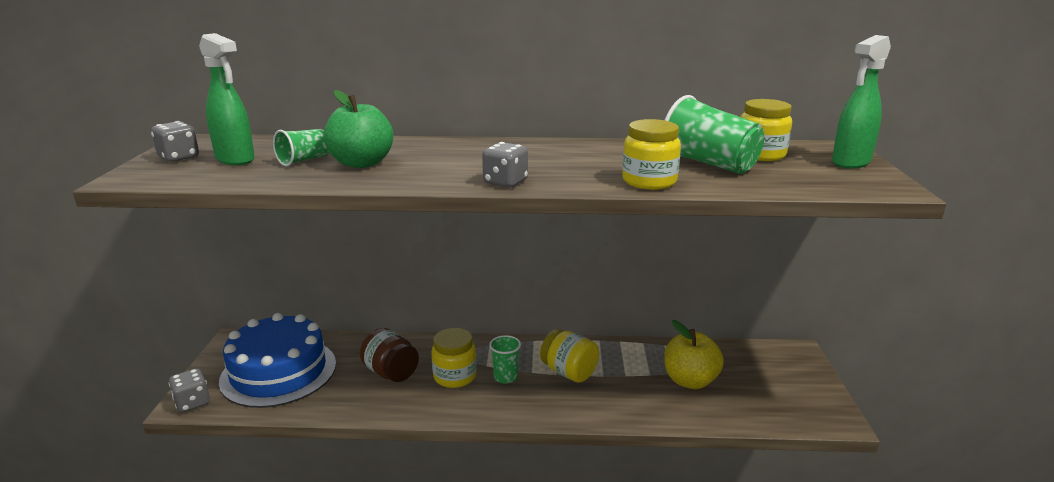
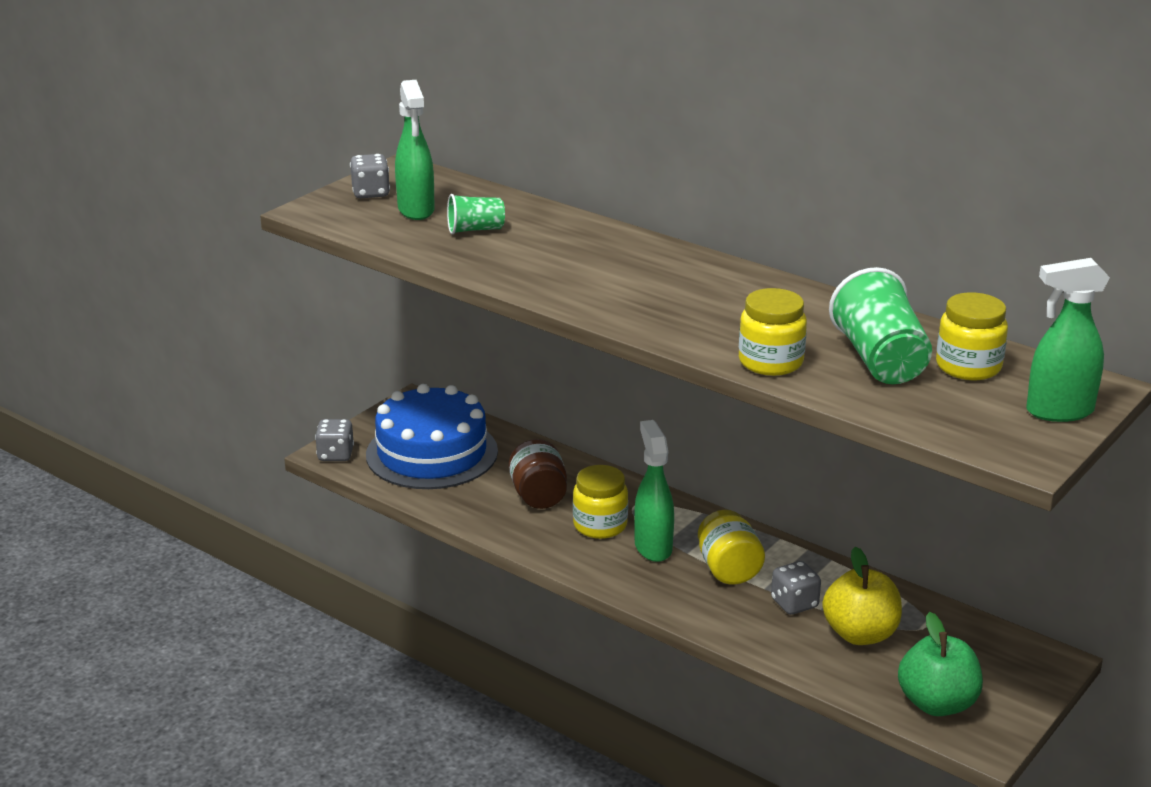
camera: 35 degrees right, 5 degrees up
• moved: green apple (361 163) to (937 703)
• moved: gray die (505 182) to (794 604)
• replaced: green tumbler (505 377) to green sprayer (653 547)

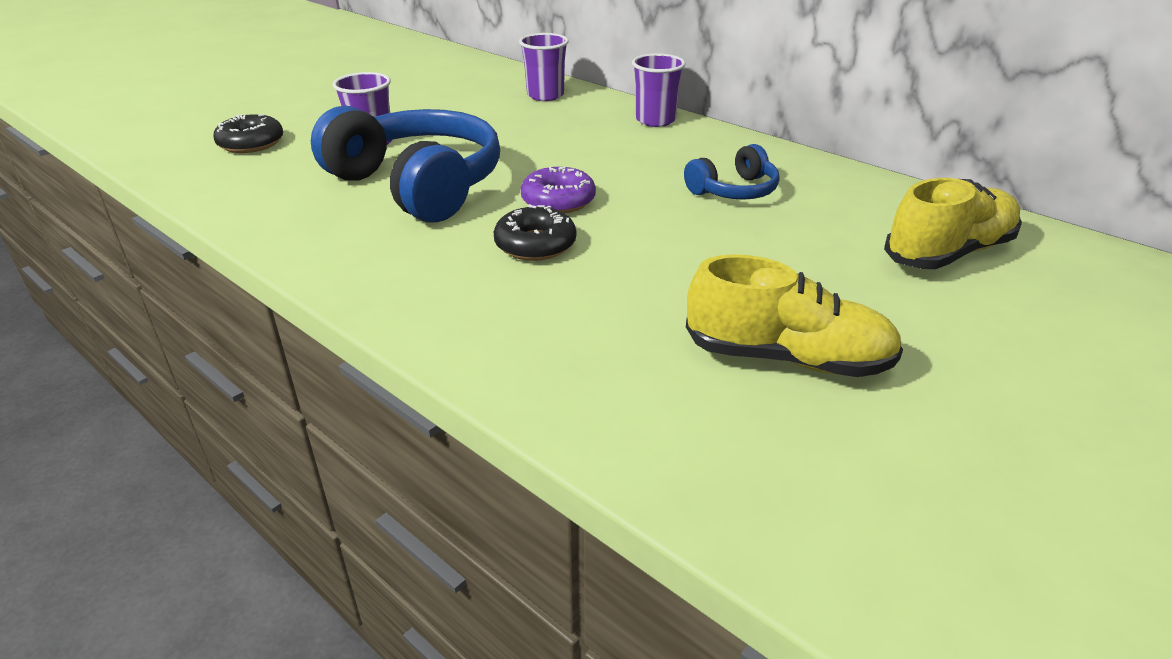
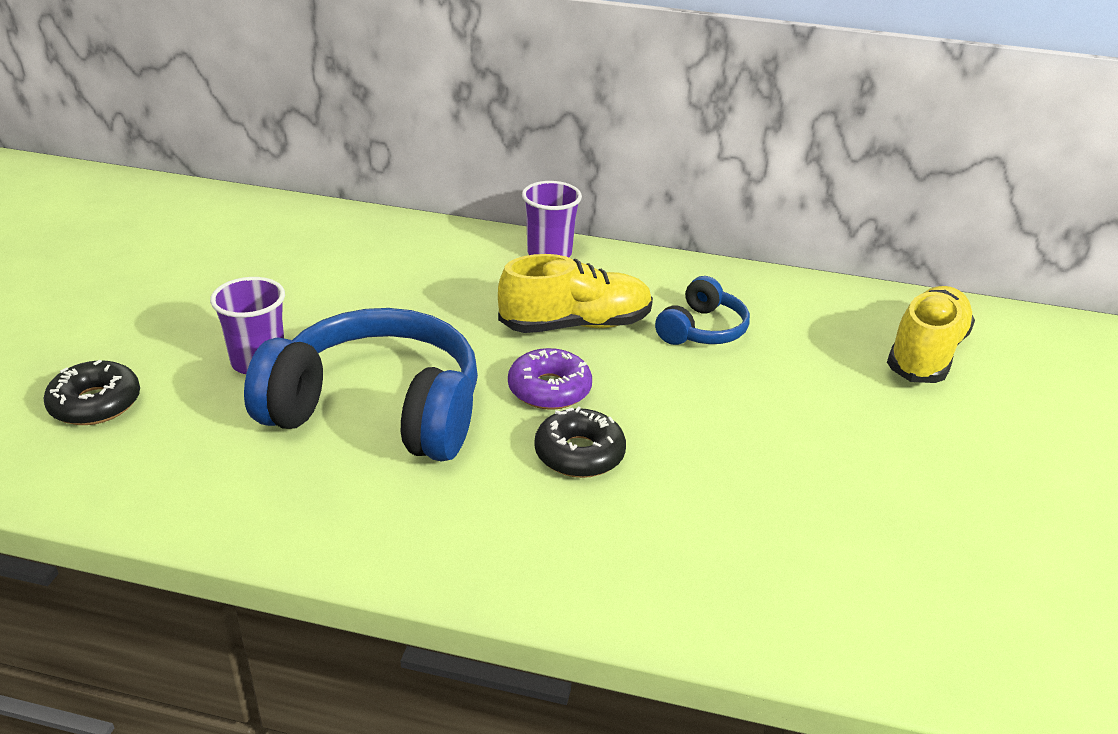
camera: 30 degrees left, 0 degrees up
• removed: royal purple tumbler (545 95)
• moved: yellow sneaker (788 358) to (576 325)

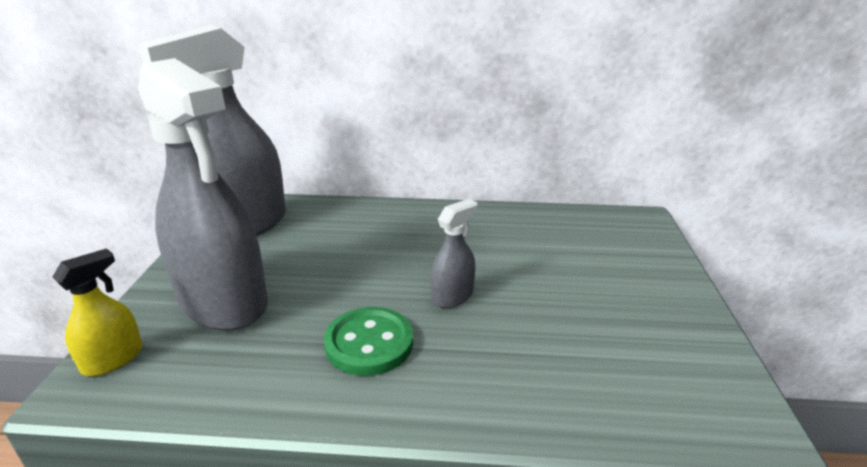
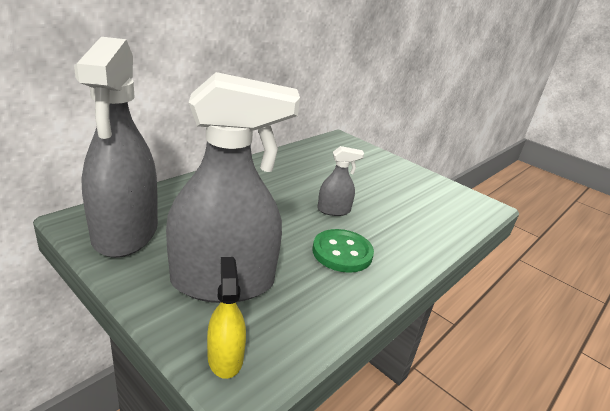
camera: 55 degrees left, 0 degrees up
• turned: gray sprayer (452 296) = (333 210) 90 degrees clockwise

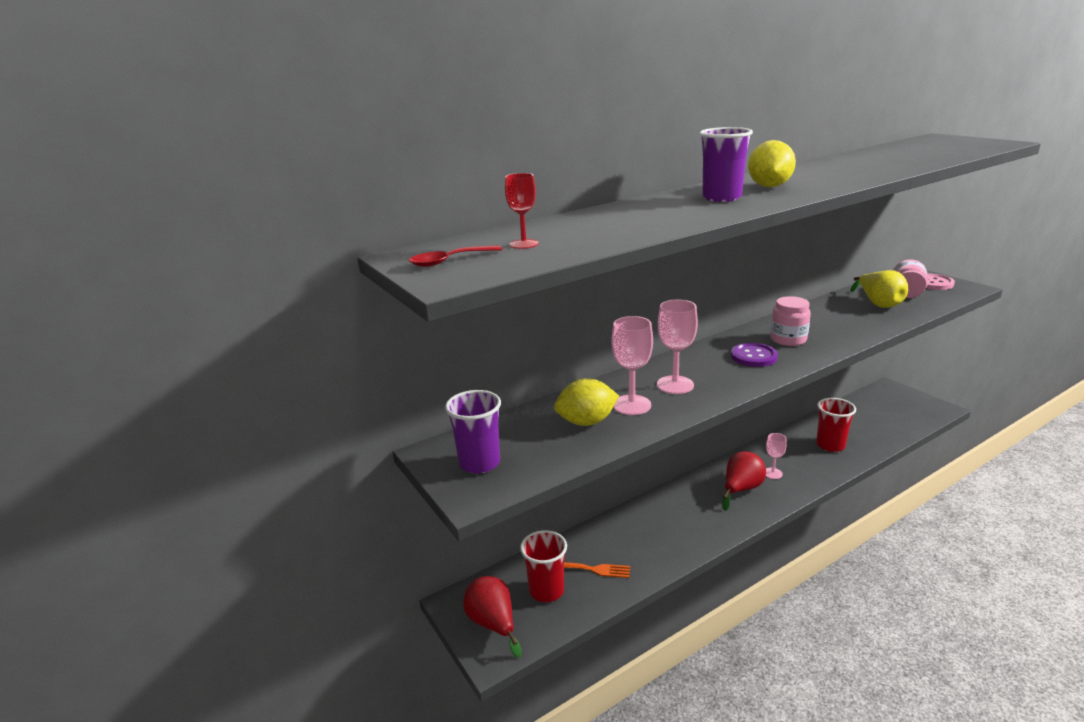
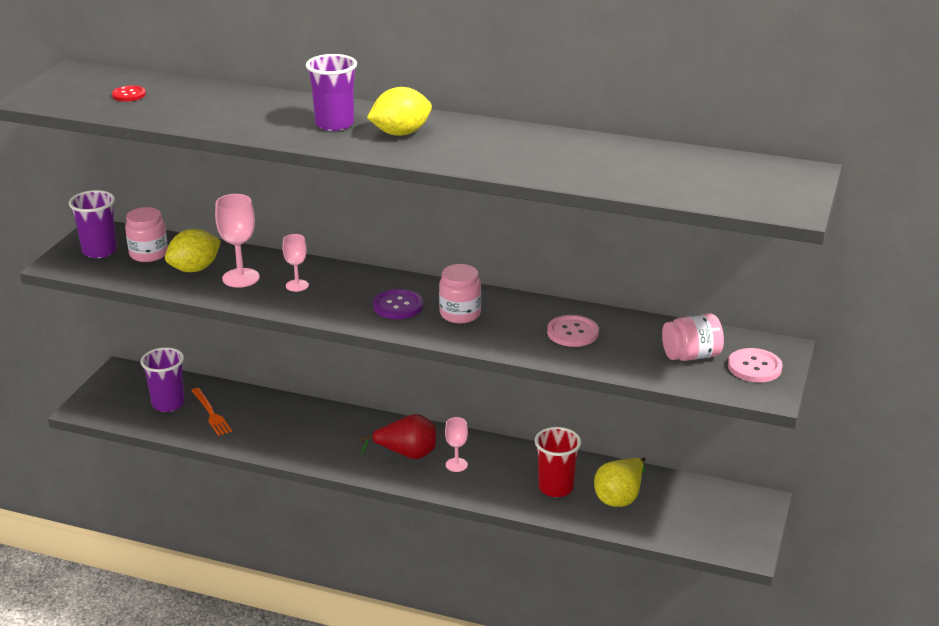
camera: 50 degrees right, 5 degrees up
• removed: scarlet tablespoon (450 261)
• removed: scarlet pear fruit (493 624)
• replaced: scarlet wine glass (524 244) to scarlet shirt button (129 95)
• recoloured: scarlet tumbler (546 591) to royal purple tumbler (168 404)
• turned: yellow citrus fruit (586 422) = (194 269) 75 degrees counterclockwise
• resized: pink wine glass (675 385) = (297 285) x0.61
• moved: yellow pear fruit (879 304) to (620 497)
• added: pink jam jar (148 254)
• added: pink shirt button (572 333)

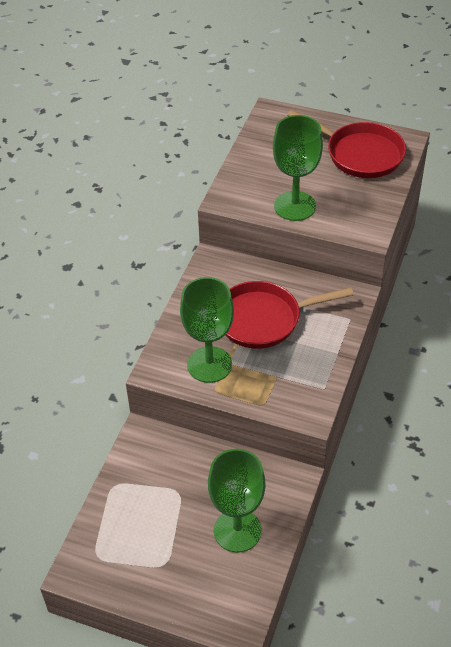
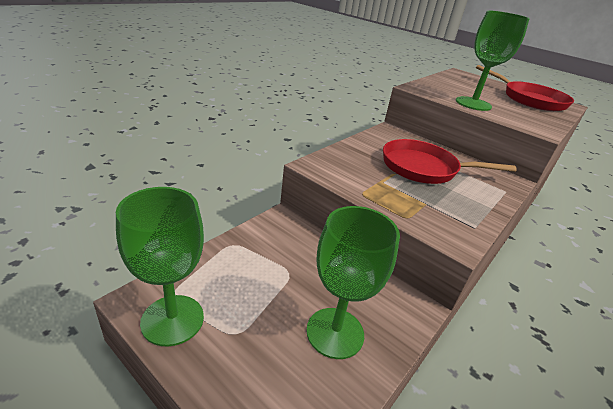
camera: 15 degrees right, 15 degrees down
• moved: green wine glass (209 364) to (172 320)

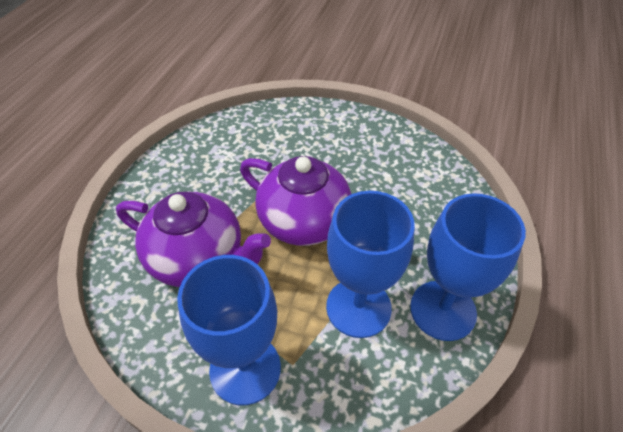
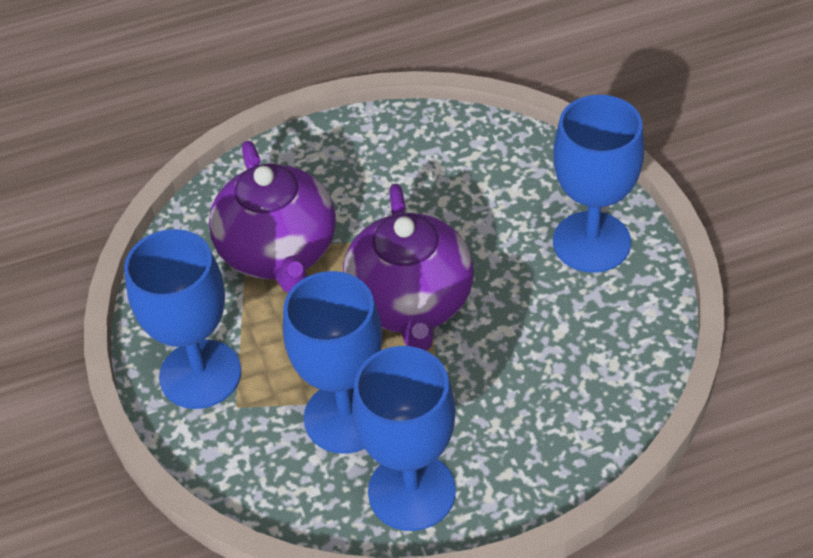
camera: 55 degrees right, 0 degrees up
• added: royal blue wine glass (591 242)

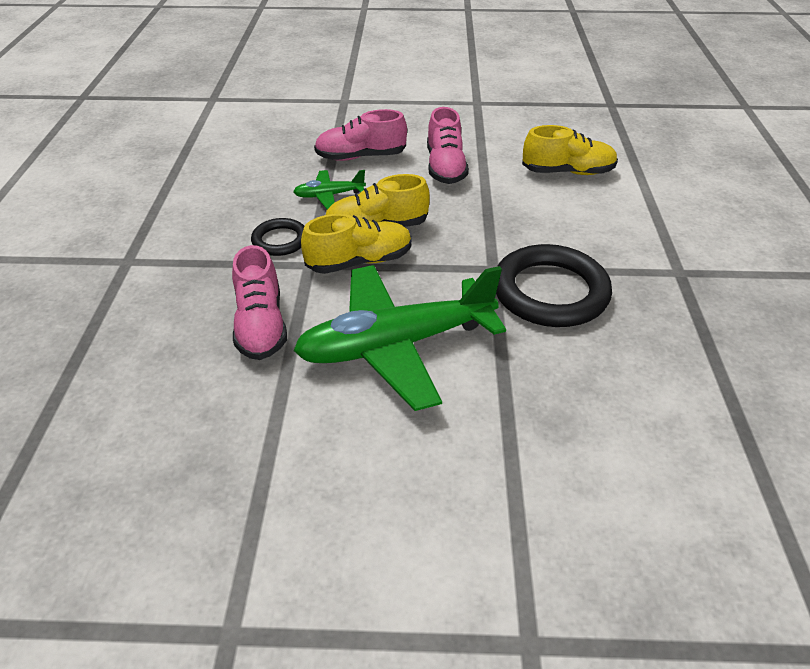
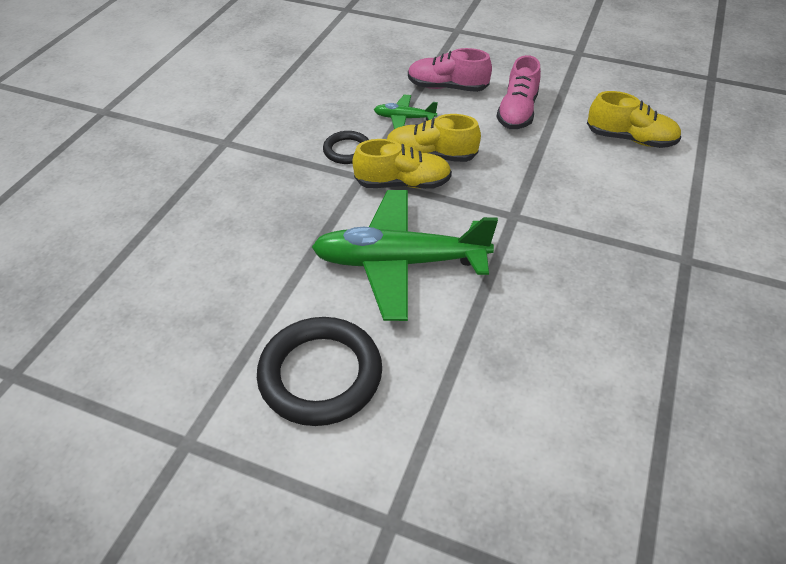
camera: 20 degrees right, 5 degrees up
• removed: pink sneaker (261 325)
• moved: black hoop (550 292) to (320 374)

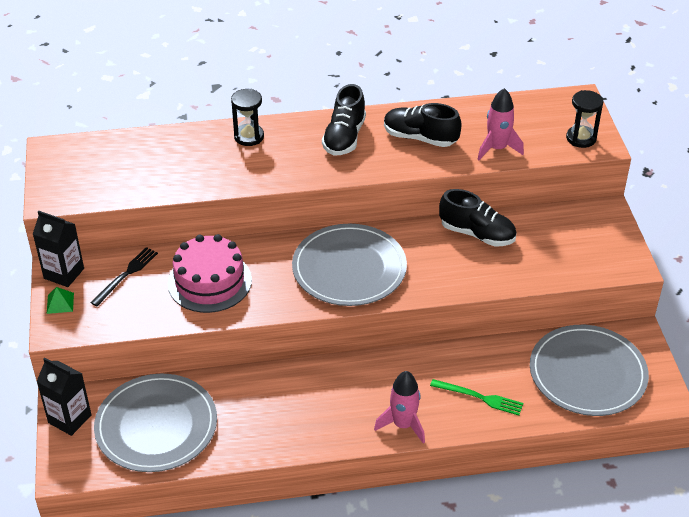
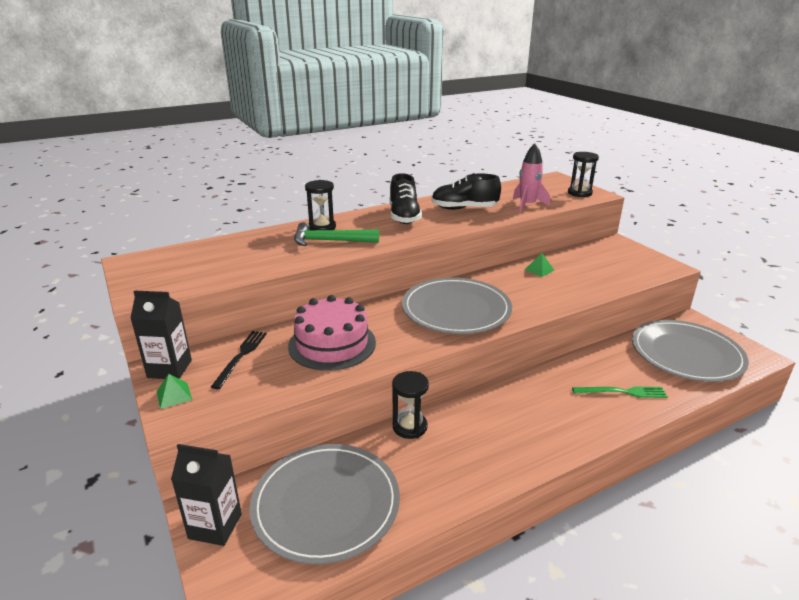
camera: 20 degrees left, 15 degrees down
• removed: pink spaceship (403 425)
• replaced: black sneaker (477 234) to green pyramid shape (539 270)
• added: green claw hammer (330 241)
• added: black sand timer (409 427)

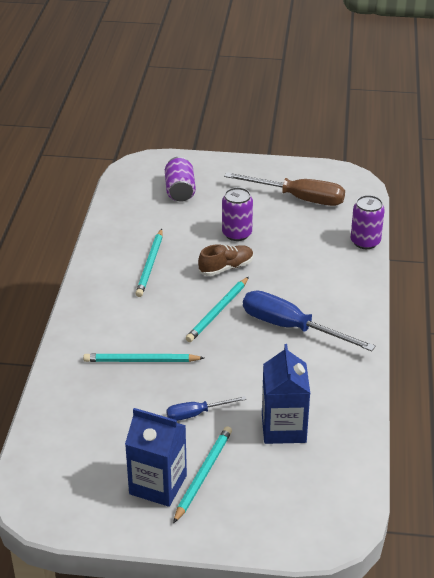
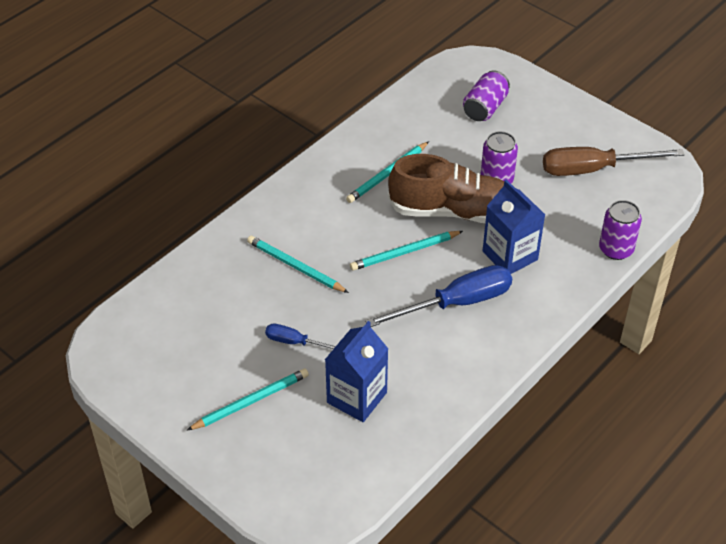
camera: 35 degrees right, 10 degrees up
• moved: royal blue carton (158 485) to (510 255)
• resized: brown sneaker (226 268) = (453 211) x1.94
• turned: brown hand screwdriver (298 198) = (594 169) 120 degrees clockwise
• turned: royal blue hand screwdriver (291 327) = (456 303) 90 degrees clockwise

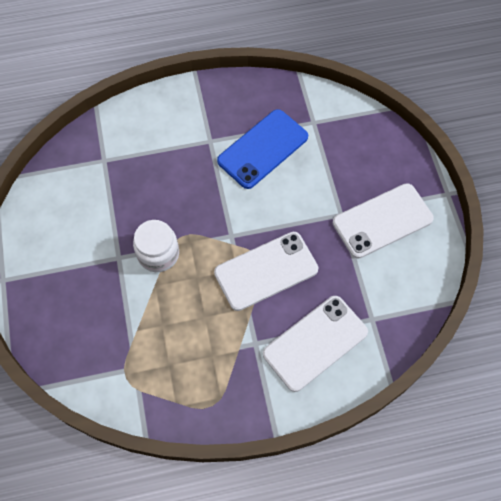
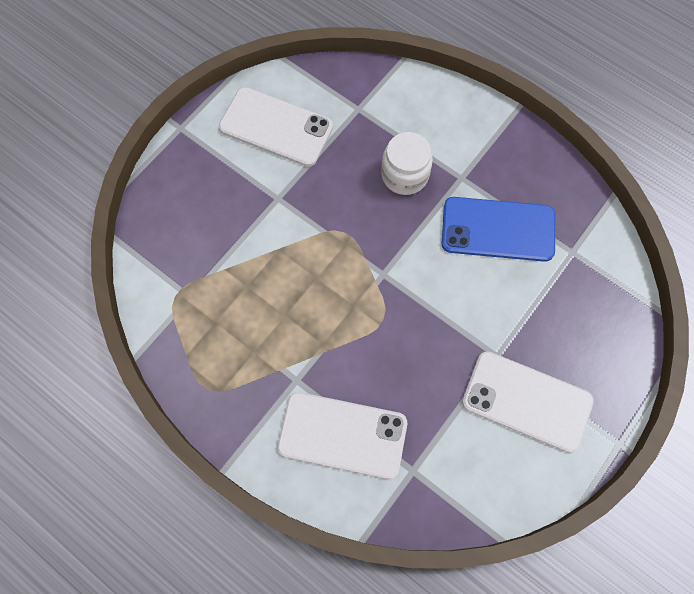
camera: 50 degrees right, 5 degrees up
• moved: snow-white jam jar (158 254) to (405 175)
• moved: snow-white phone (266 271) to (276 127)

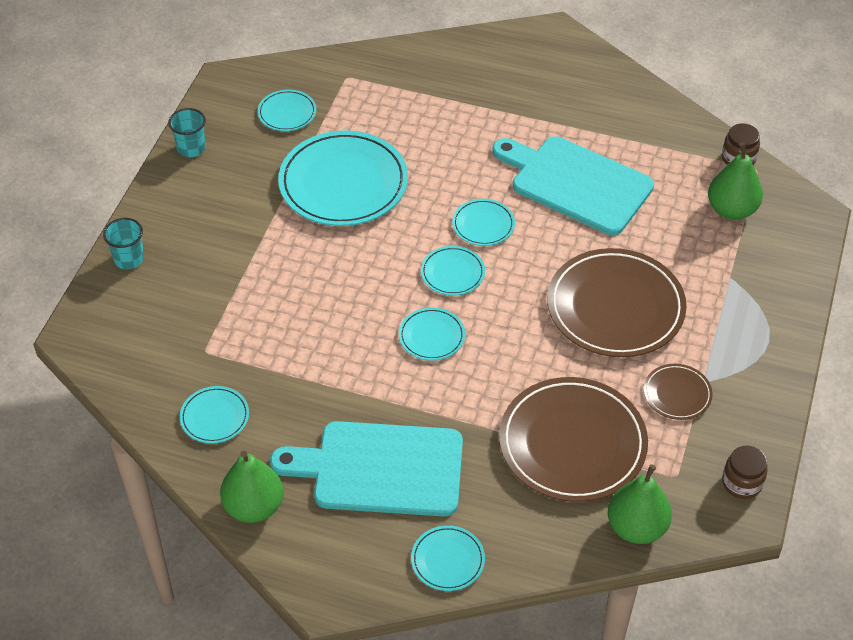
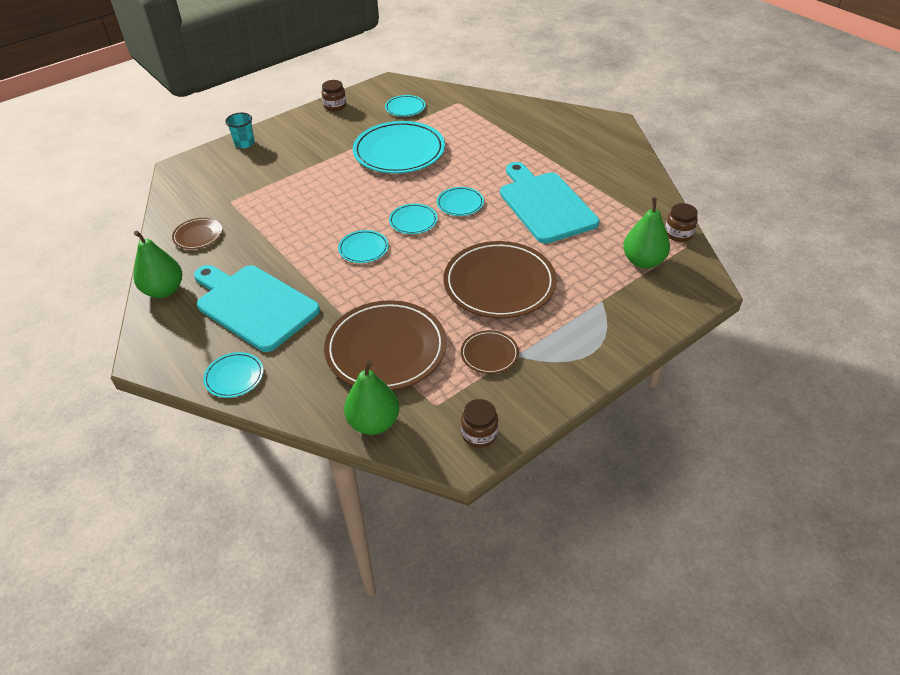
camera: 35 degrees right, 5 degrees down
• replaced: teal tumbler (191 148) to brown jam jar (335 106)
• recoloured: teal plate (215 417) to brown plate (198 235)

